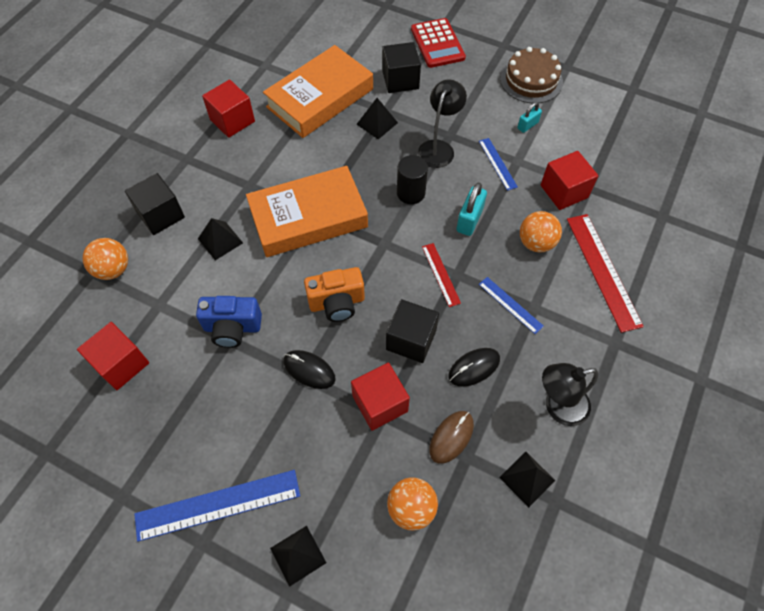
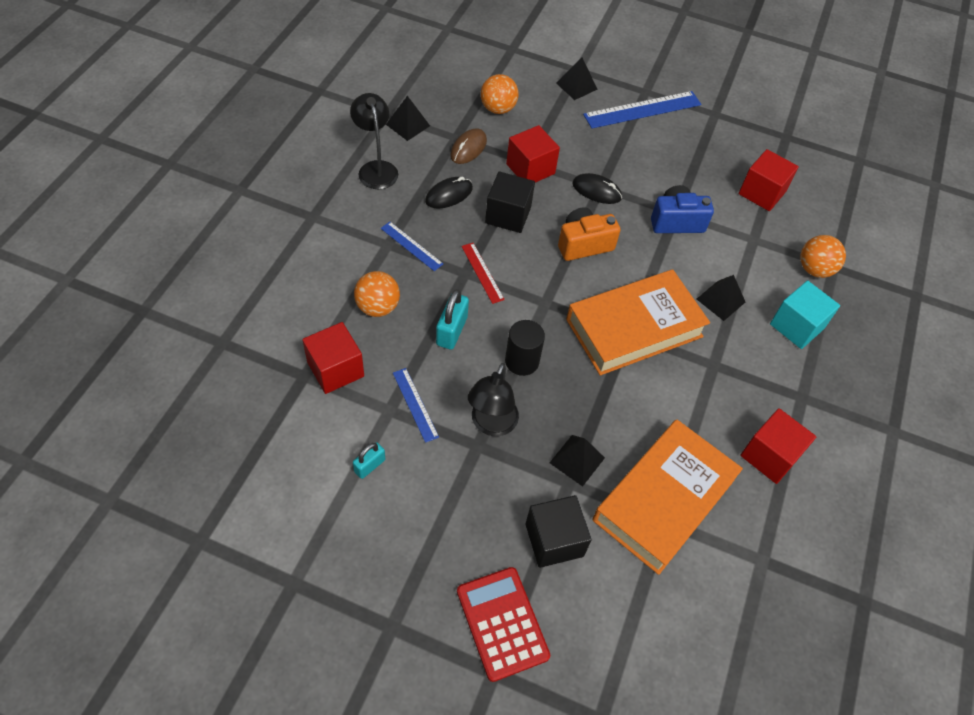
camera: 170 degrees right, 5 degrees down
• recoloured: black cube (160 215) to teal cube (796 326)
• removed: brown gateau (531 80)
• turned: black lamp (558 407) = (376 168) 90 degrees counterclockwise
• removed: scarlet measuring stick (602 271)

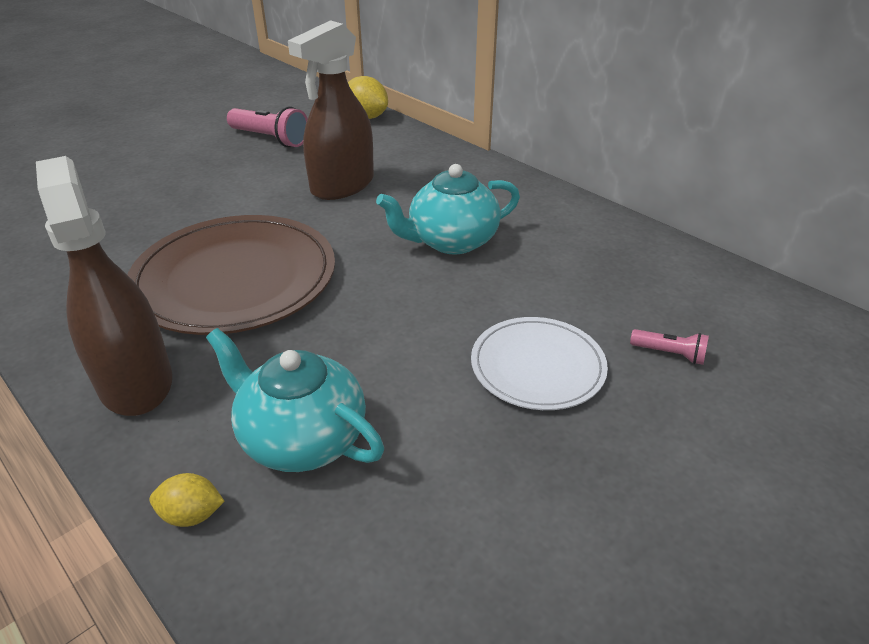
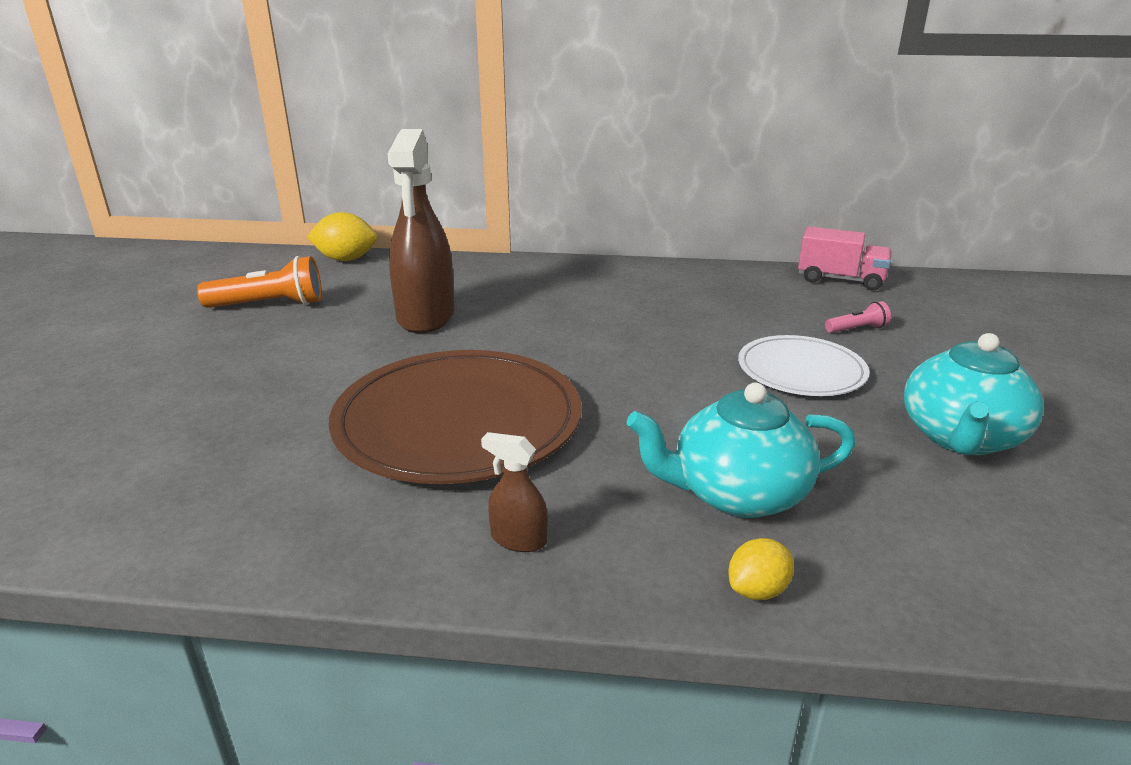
camera: 40 degrees left, 10 degrees down
• resized: brown sprayer (135 382) = (518 539) x0.42
• recoloured: pink flashlight (270 139) to bright orange flashlight (270 305)
• moved: teal teapot (451 241) to (960 438)
• added: pink truck (840 280)

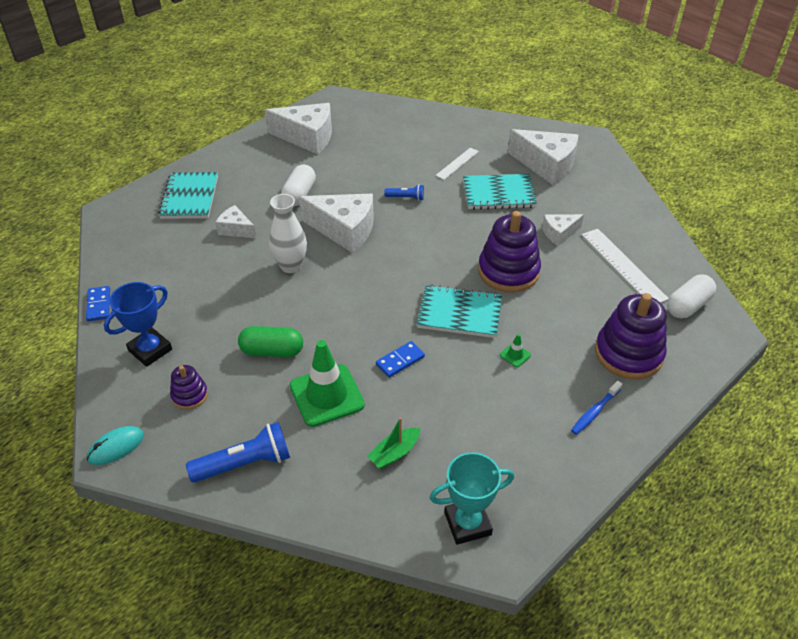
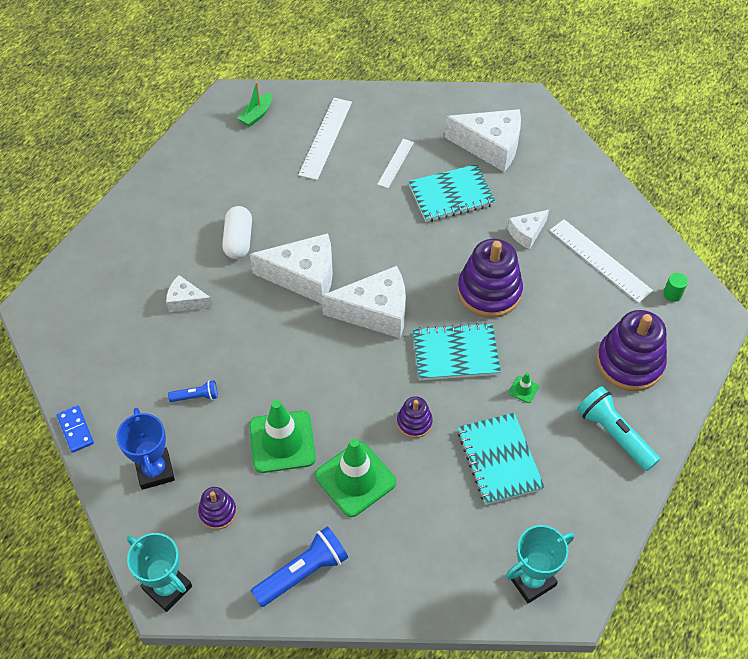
camera: 15 degrees left, 10 degrees up
• replaced: teal PC mouse (116 447) to teal trophy (167 588)
• turned: royal blue trophy (150 350) = (155 470) 45 degrees counterclockwise
• moved: teal notebook (190 197) to (499 460)
• replaced: green capsule (272 351) to green road cone (282 442)
• moved: snow-white cheese wedge (307 137) to (375 312)
• removed: snow-white vase (291 266)
• moved: green sailboat (394 453) to (256 115)
• replaced: royal blue domino (400 361) to royal purple stacking rings (414 422)
• moved: royal blue flashlight (406 198) to (196 396)
• replaced: royal blue tooth brush (594 411) to teal flashlight (614 434)
• replaced: snow-white capsule (688 306) to green cylinder shape (672 294)
• added: snow-white measuring stick (325 138)

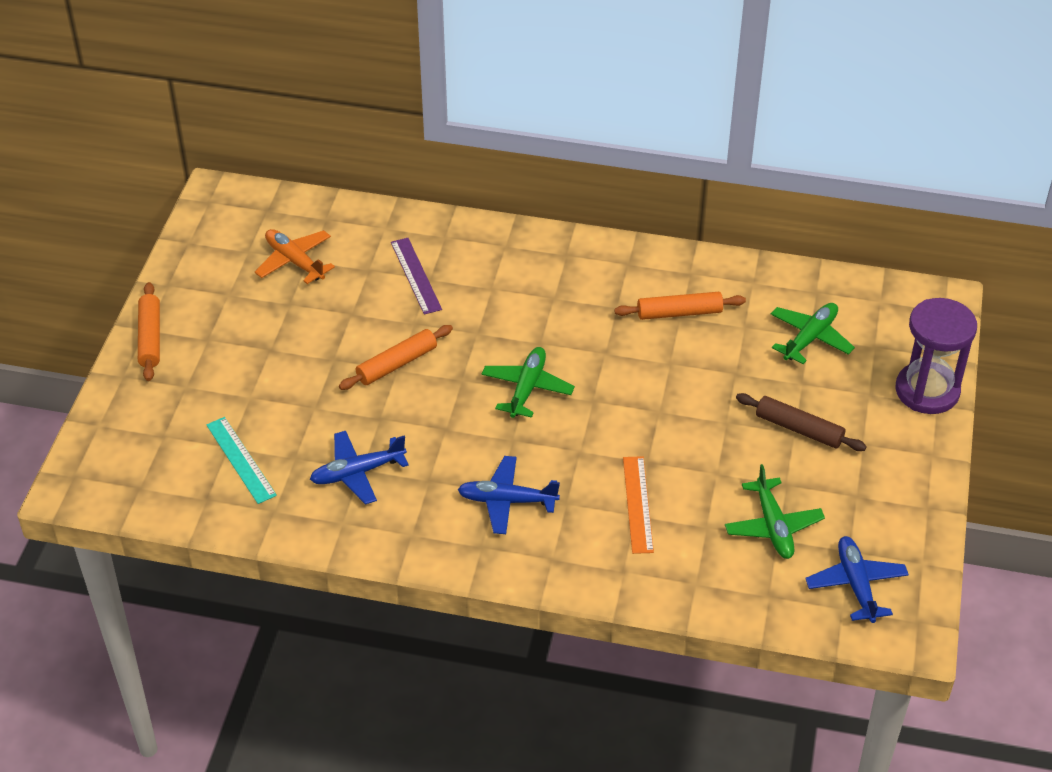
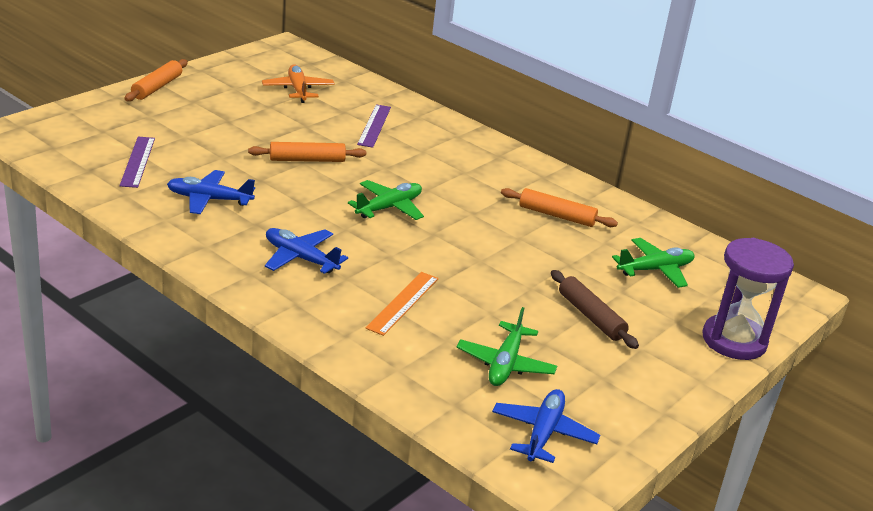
camera: 25 degrees right, 15 degrees down
• recoloured: teal measuring stick (240 460) to royal purple measuring stick (137 161)

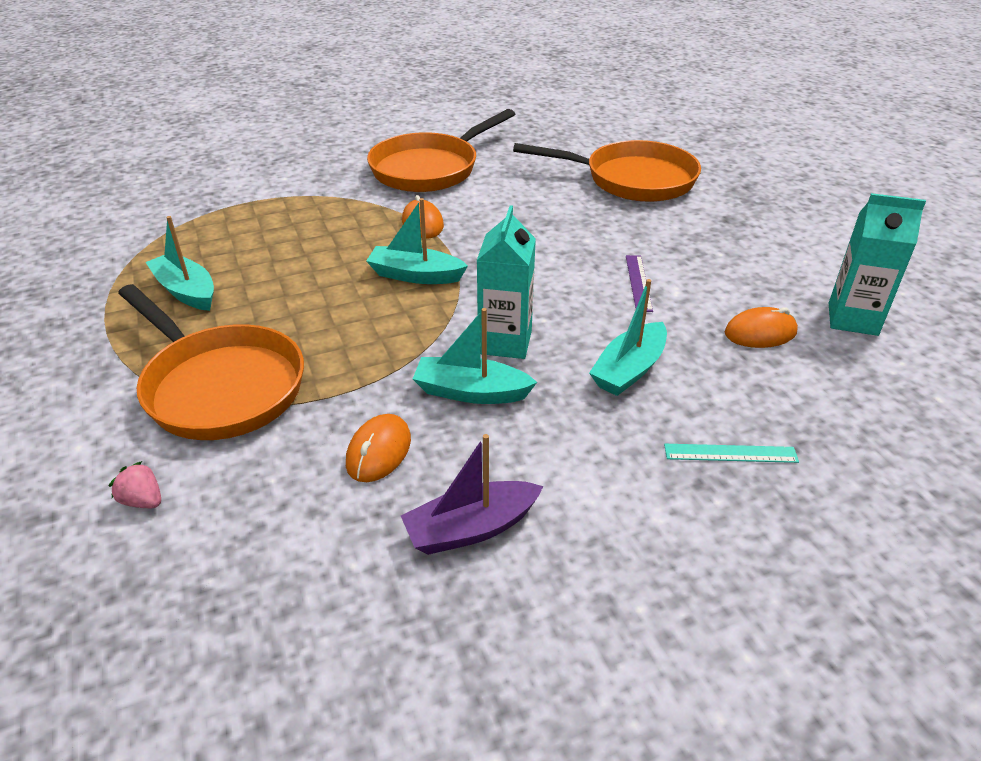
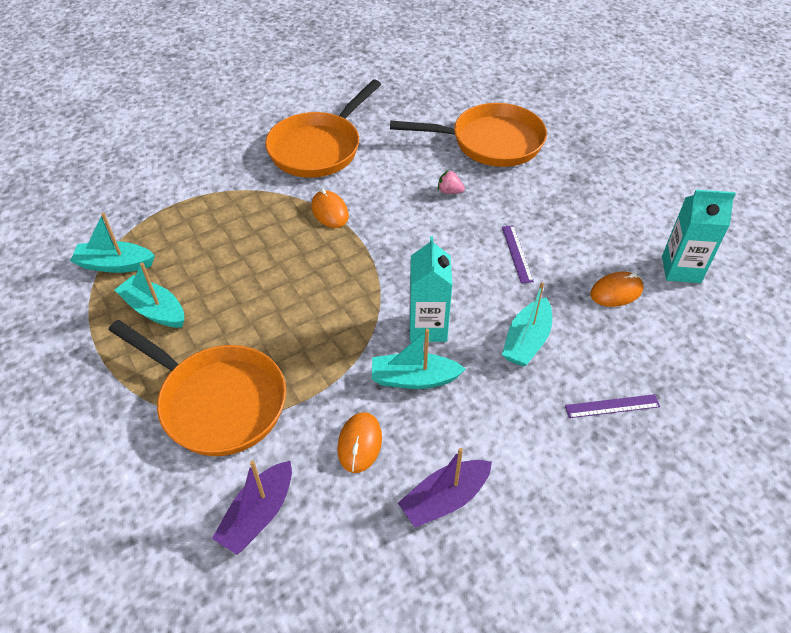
camera: 10 degrees left, 10 degrees up
• moved: pink strawberry (143 501) to (449 191)
• moved: teal sailboat (415 275) to (115 264)
• recoloured: teal measuring stick (730 453) to royal purple measuring stick (612 406)
• added: royal purple sailboat (258 514)

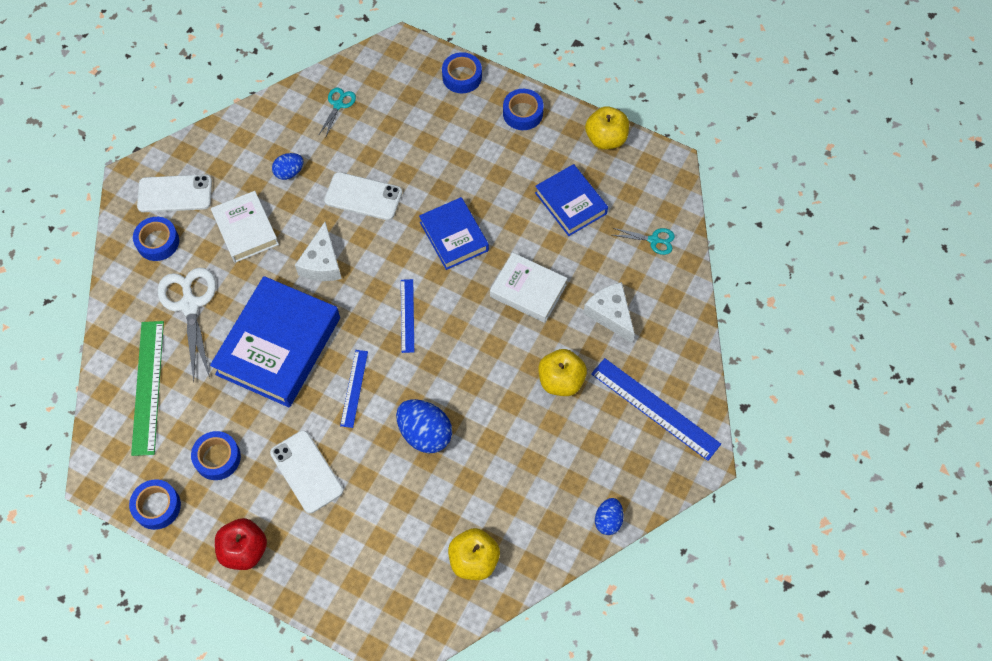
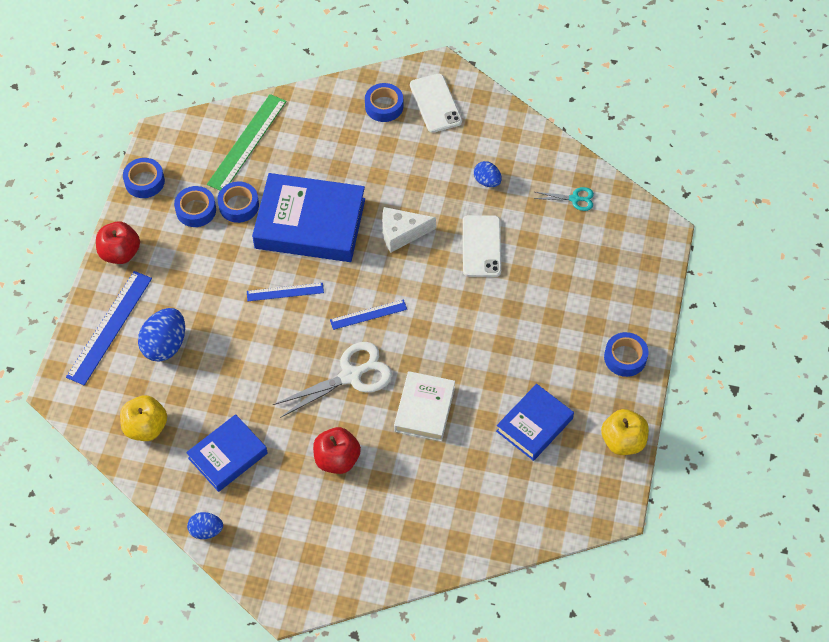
camera: 75 degrees right, 5 degrees down
• turned: green measuring stick (148 387) = (247 142) 45 degrees counterclockwise
• moved: snow-white pair of scissors (190 305) to (351 376)
• removed: snow-white book (246 230)
• removed: snow-white phone (306 471)
• moved: royal blue toy egg (425 433) to (165 345)
• moved: royal blue book (454 236) to (228 456)
• moved: royal blue sticky tape (462 77) to (239 205)
• recoloured: yellow apple (561 381) to scarlet apple (337 459)
• removed: snow-white cheese wedge (610 314)
• moved: royal blue measuring stick (655 408) to (109 327)
• removed: teal pair of scissors (653 240)

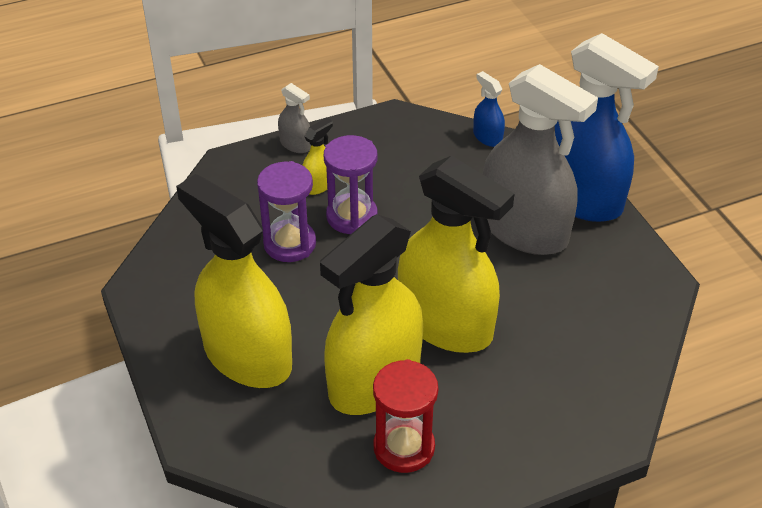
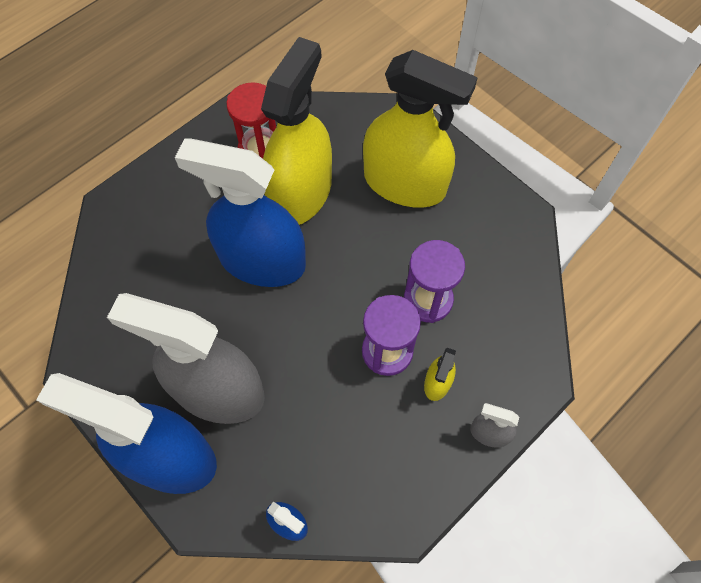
camera: 160 degrees right, 20 degrees up
• recoloured: yellow sprayer (445 323) to royal blue sprayer (262 260)

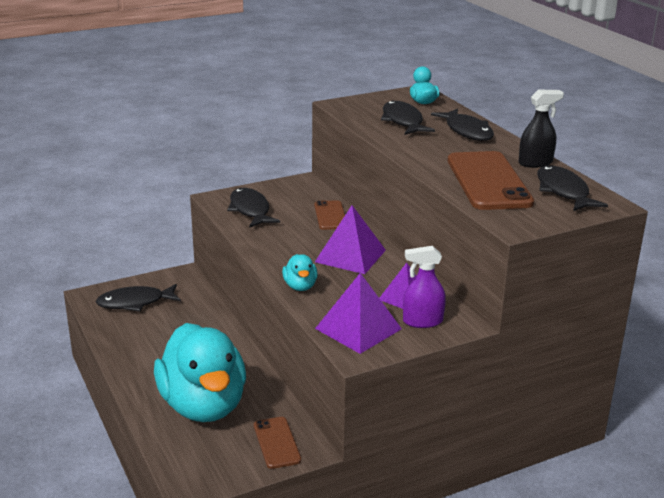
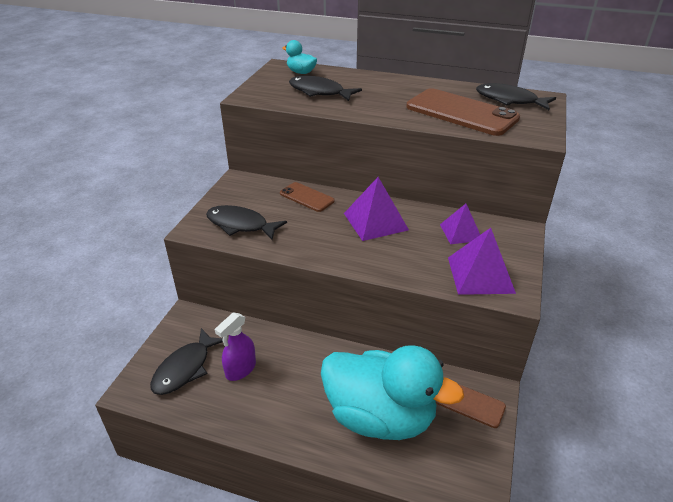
camera: 45 degrees left, 10 degrees up
• removed: teal rubber duck (300 286)
• moved: royal purple sprayer (422 321) to (240 369)
• removed: black fish (467 131)
• removed: black sprayer (535 163)

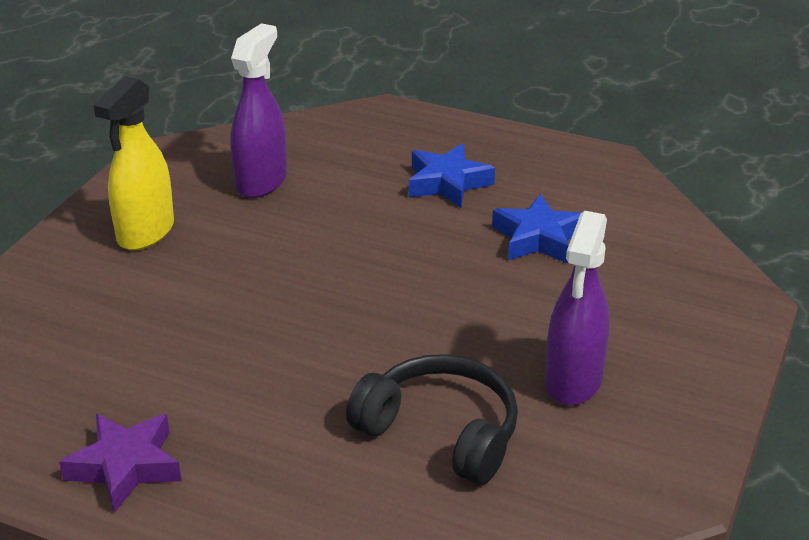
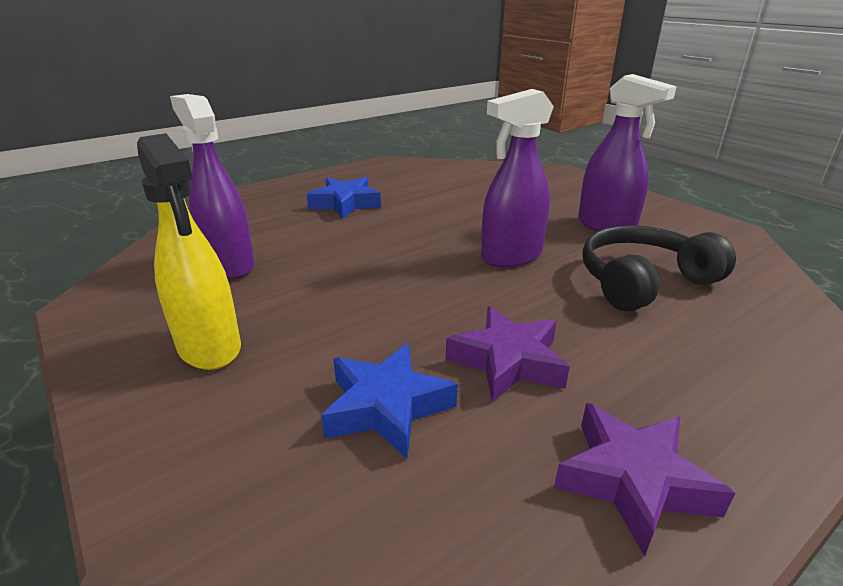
camera: 60 degrees left, 5 degrees down
• moved: royal blue star shape (538 238) to (386 407)
• added: royal purple star shape (508 361)
• added: royal purple sprayer (511 256)

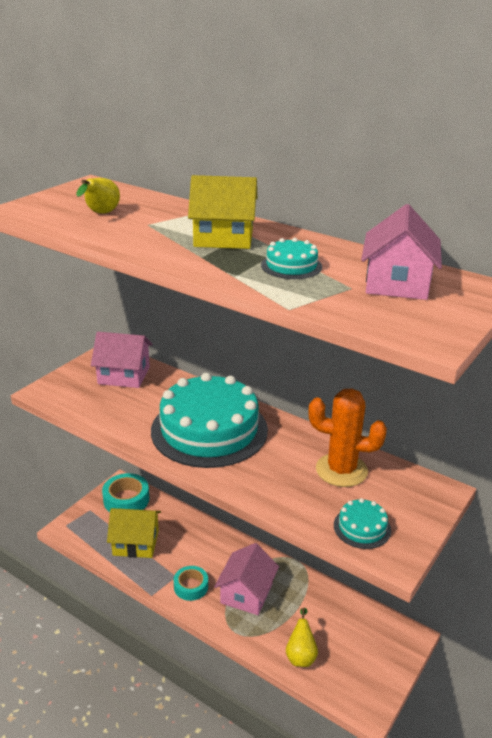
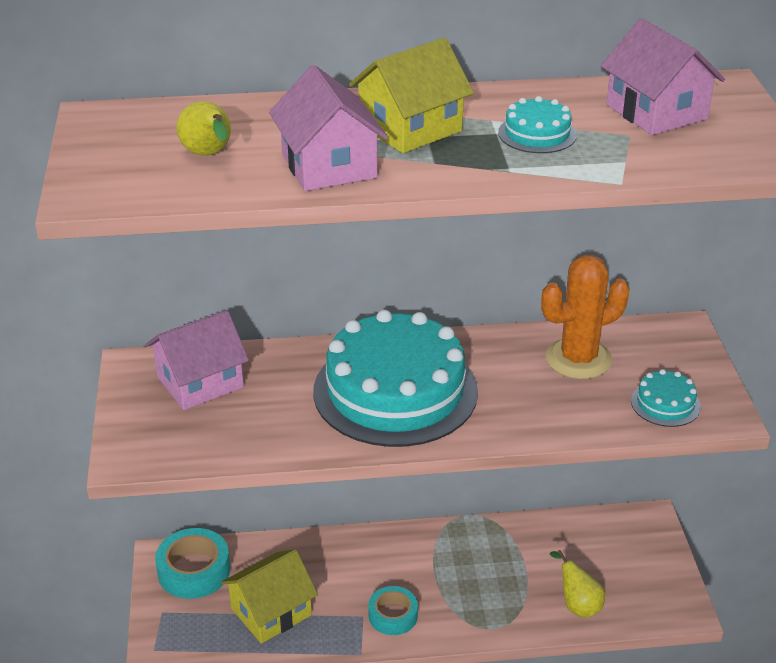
camera: 40 degrees left, 5 degrees up
• moved: pink toy house (246 593) to (329 166)

